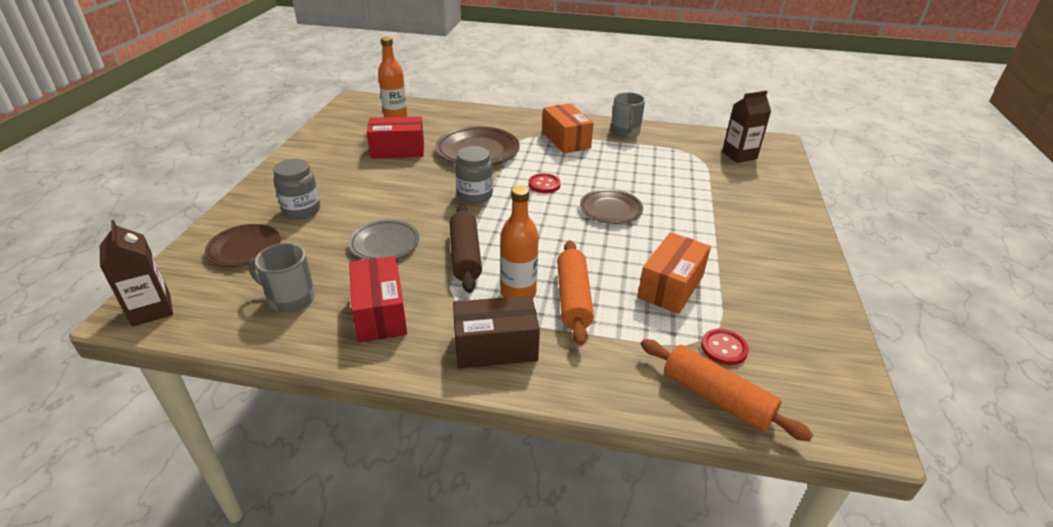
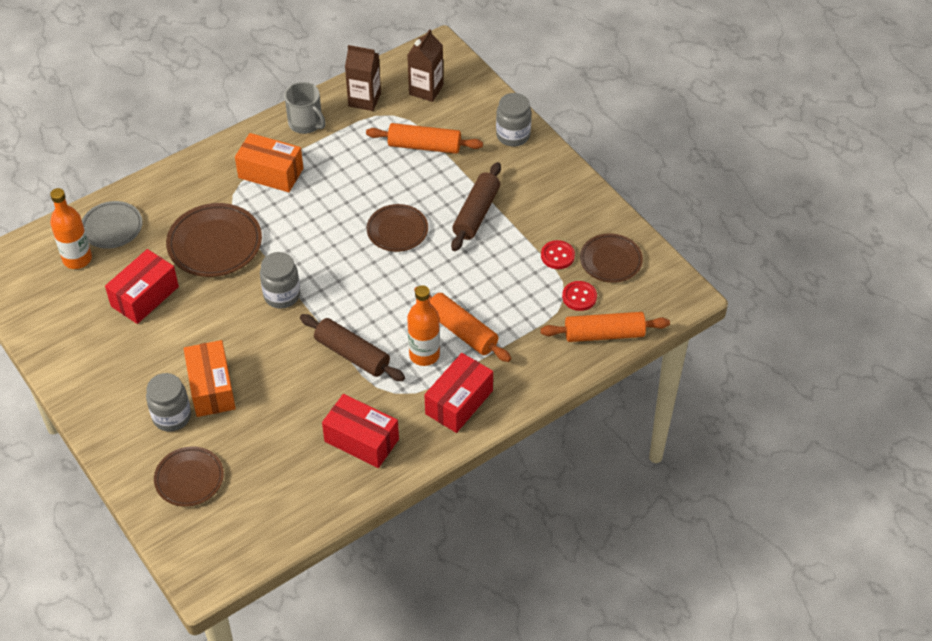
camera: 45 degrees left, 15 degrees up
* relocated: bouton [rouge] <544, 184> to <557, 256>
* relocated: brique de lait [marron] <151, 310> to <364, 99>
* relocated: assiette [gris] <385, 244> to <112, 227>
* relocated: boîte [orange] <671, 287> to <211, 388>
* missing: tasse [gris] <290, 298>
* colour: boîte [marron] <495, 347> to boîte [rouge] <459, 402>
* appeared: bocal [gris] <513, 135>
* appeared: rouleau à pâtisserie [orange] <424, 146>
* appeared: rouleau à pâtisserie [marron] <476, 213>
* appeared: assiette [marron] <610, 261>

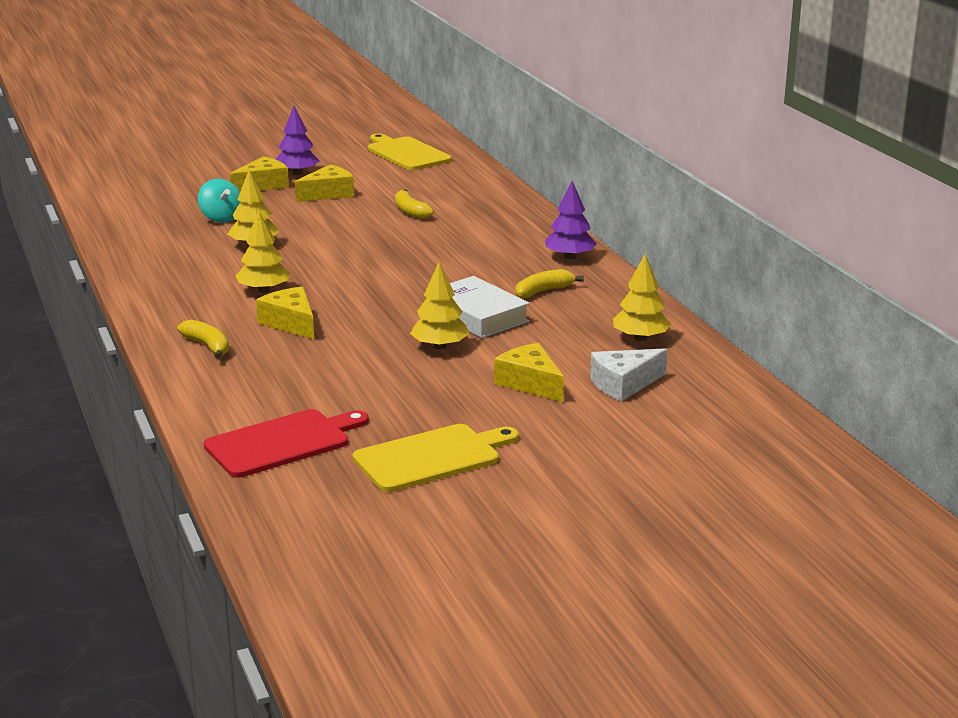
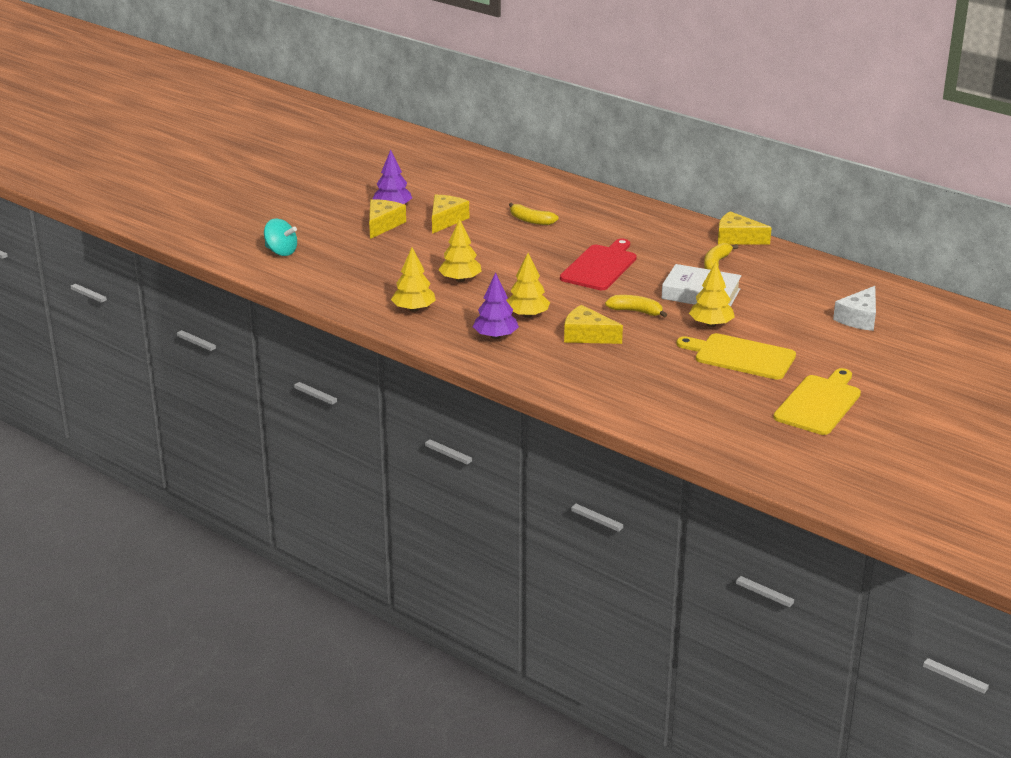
camera: 30 degrees left, 5 degrees up
* relocated: planche à découper [jaune] <407, 153> to <741, 356>
* relocated: toupie [turquoise] <221, 218> to <281, 252>
* relocated: arbre [violet] <570, 257> to <495, 336>
* relocated: arbre [jaune] <640, 338> to <414, 309>
* relocated: banane [jaune] <208, 346> to <636, 311>
* relocated: fromage [jaune] <530, 383> to <737, 238>
* relocated: planche à découper [rouge] <282, 443> to <600, 266>

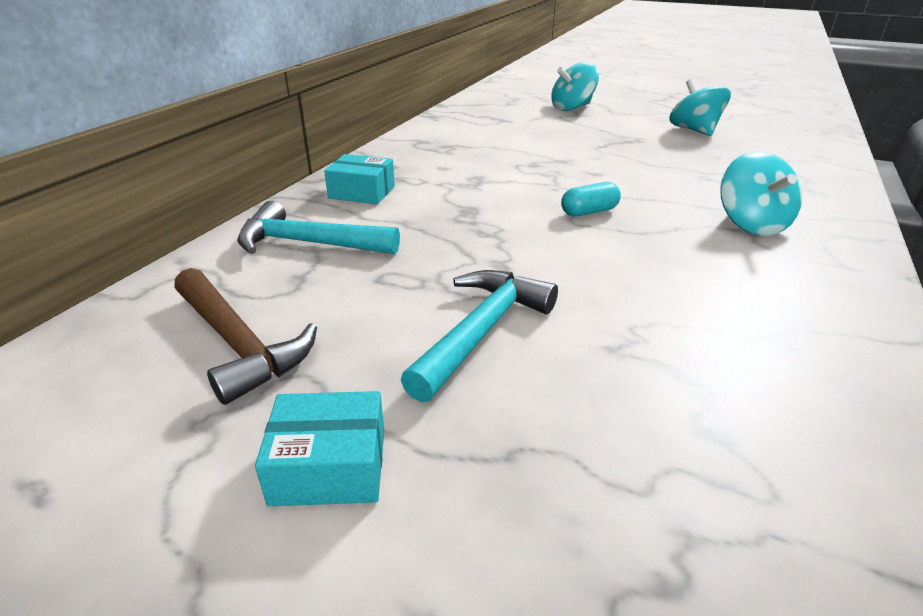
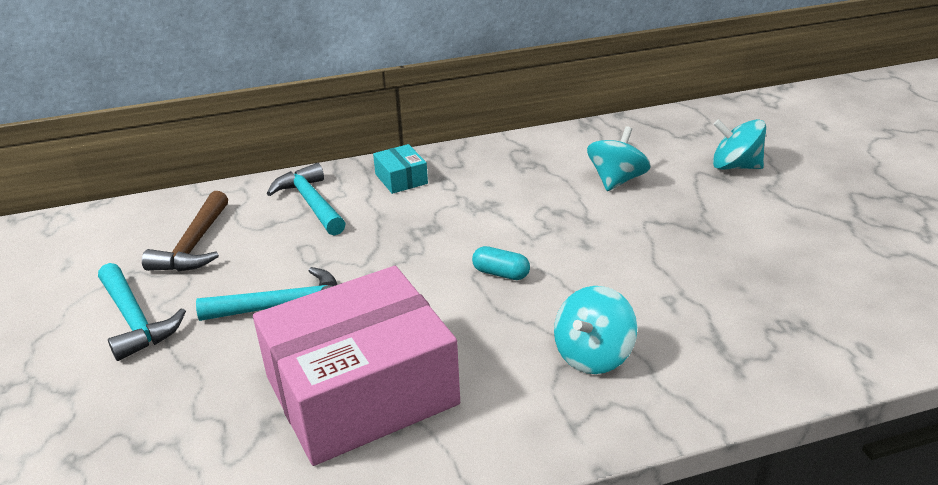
camera: 50 degrees right, 0 degrees up
* relocated: toupie [turquoise] <694, 130> to <616, 180>
* exchanged: boîte [turquoise] <329, 466> to marteau [turquoise] <135, 320>
* appeared: boîte [rose] <361, 390>

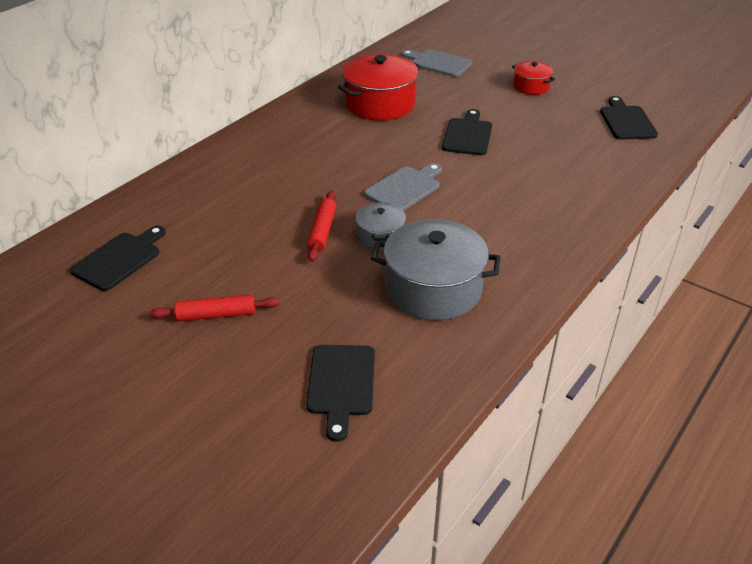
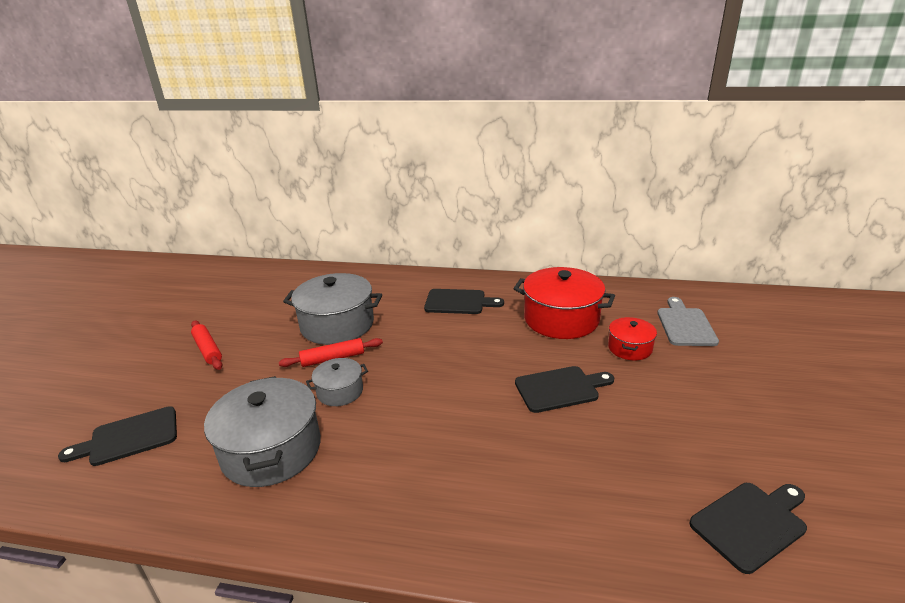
camera: 65 degrees right, 10 degrees down
* relocated: marmite [rouge] <531, 87> to <630, 348>
* missing: planche à découper [gris] <405, 188>
* relocated: planche à découper [noir] <119, 259> to <458, 302>
* appeared: marmite [gris] <337, 324>

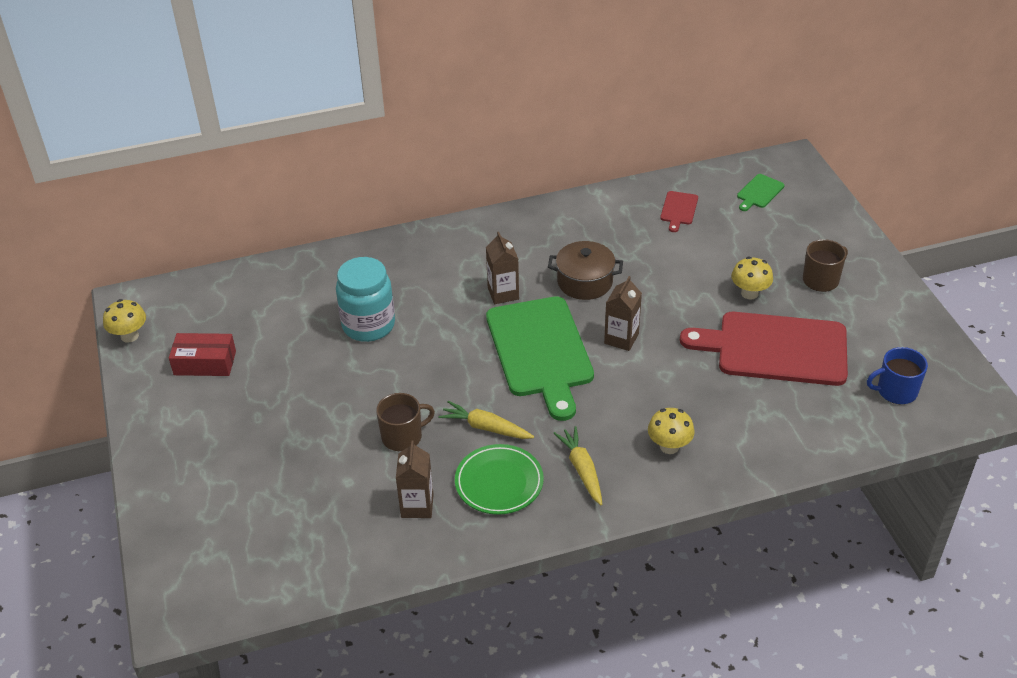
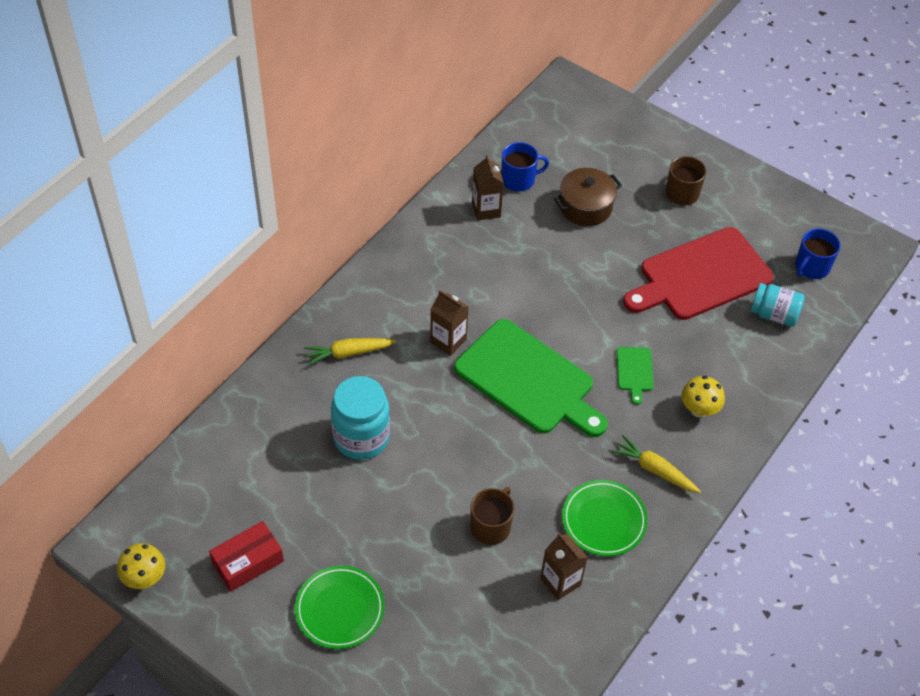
camera: 40 degrees left, 10 degrees up
* relocated: planche à découper [vert] <759, 192> to <634, 371>
* exchanged: planche à découper [rouge] <678, 210> to tasse [bleu] <519, 179>
* relocated: marmite [marron] <584, 282> to <585, 207>
* missing: champignon [jaune] <749, 293>
* relocated: brique de lait [marron] <621, 338> to <486, 210>
* relocated: carotte [jaune] <485, 427> to <348, 353>
* appeared: bocal [turquoise] <774, 314>
* appeared: assiette [vert] <340, 609>

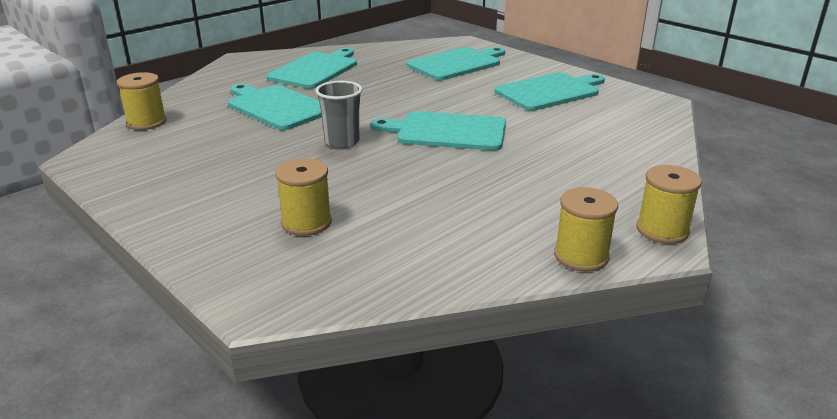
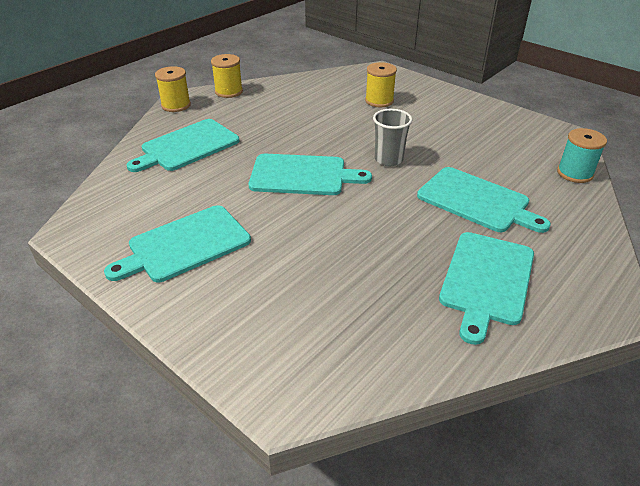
camera: 175 degrees right, 10 degrees up
* relocated: planche à découper [turquoise] <457, 63> to <187, 146>
* colour: bobine [jaune] <147, 122> to bobine [turquoise] <575, 173>

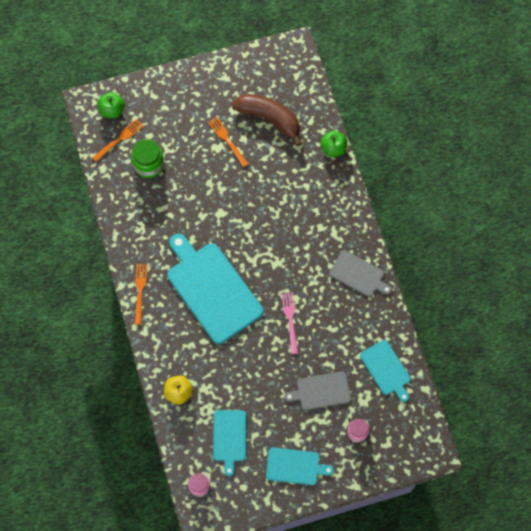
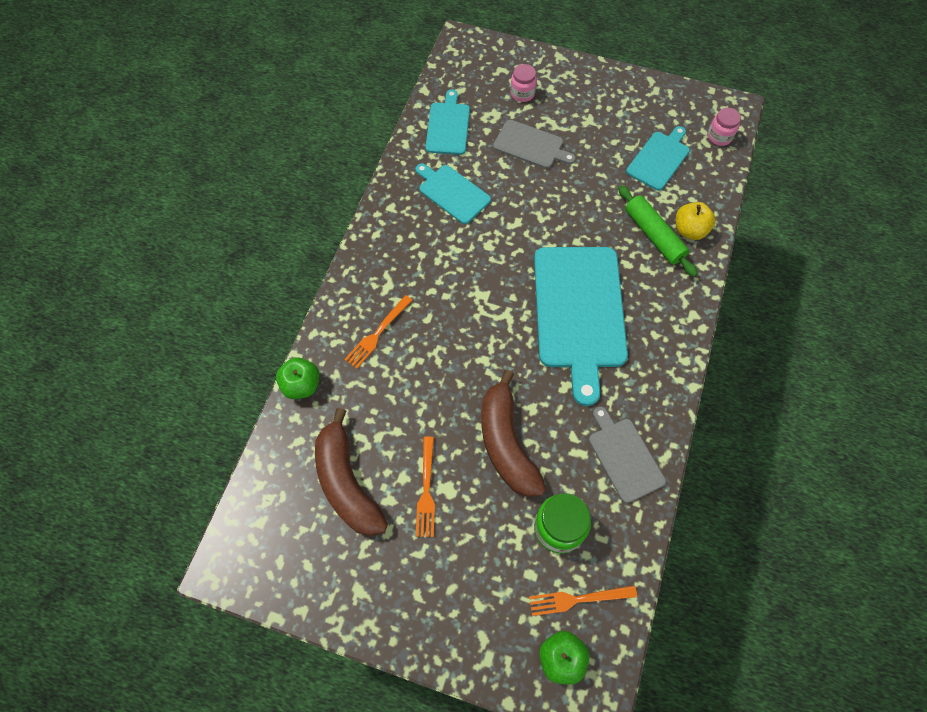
camera: 145 degrees left, 5 degrees down
* relocated: planche à découper [gris] <358, 275> to <624, 457>
* relocated: fourchette [orange] <140, 290> to <377, 334>
* missing: fourchette [rose] <290, 319>
* relocated: planche à découper [turquoise] <295, 466> to <452, 193>
* appeared: rouleau à pâtisserie [vert] <654, 235>
* appeared: banane [marron] <506, 443>

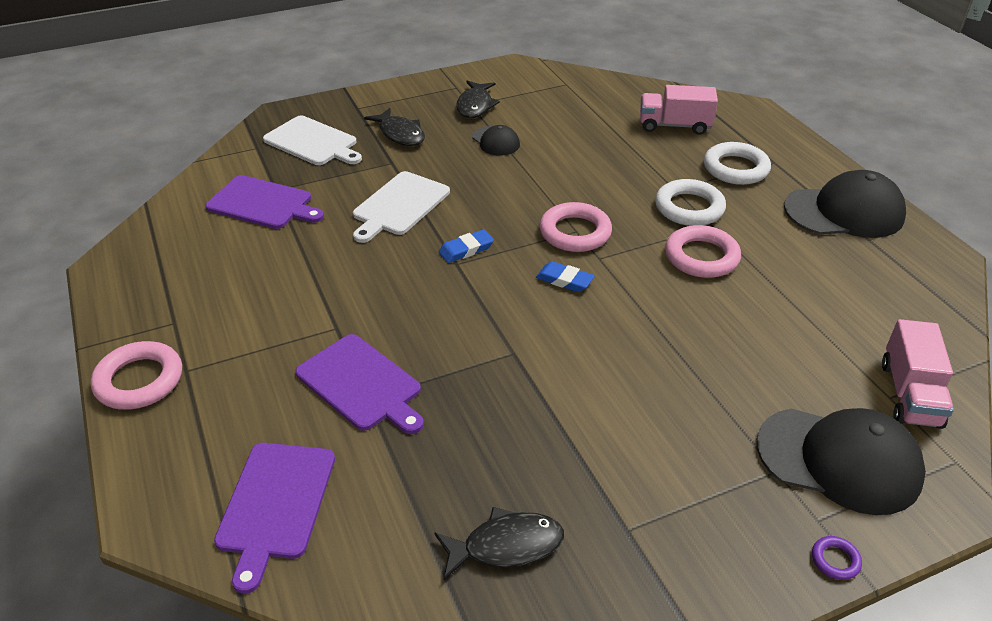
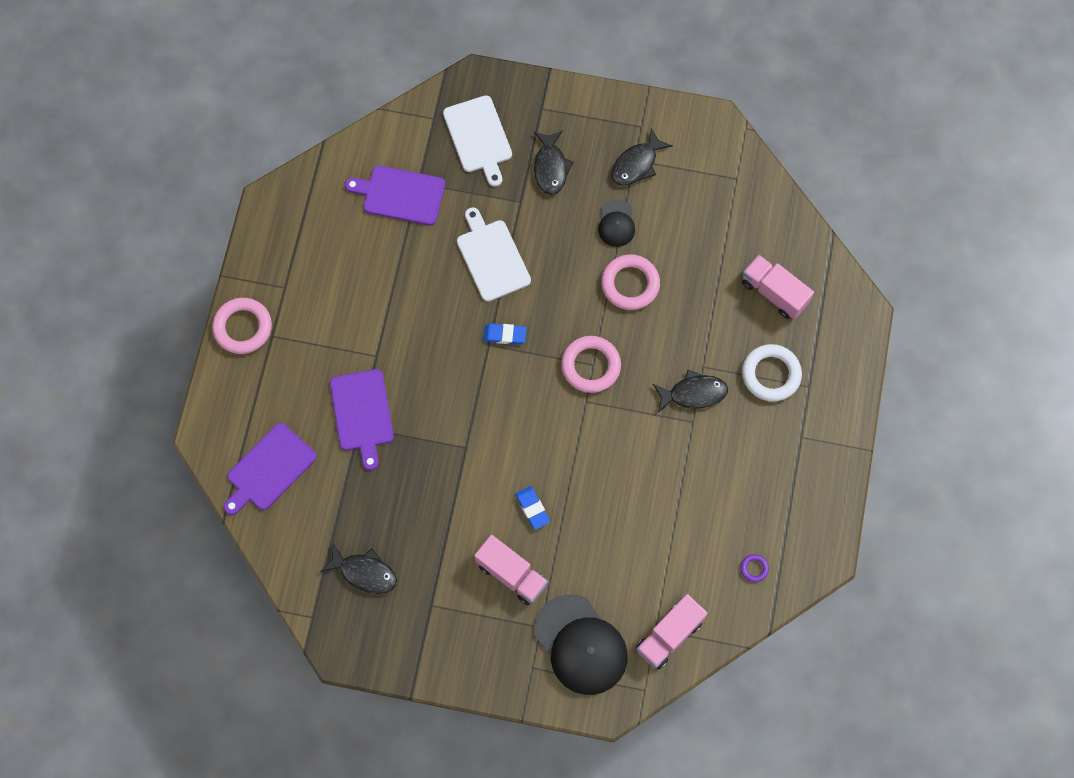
camera: 35 degrees right, 30 degrees up
* missing: casquette [noir] <844, 212>
* spun: planche à découper [blanc] <399, 205> = <492, 258> 90 degrees clockwise
* spun: planche à découper [violet] <263, 203> = <400, 195> 135 degrees clockwise
* exchanged: anneau [blanc] <689, 208> to poisson [noir] <693, 393>
* relocated: anneau [rose] <701, 257> to <630, 284>
* relocated: gomme [bleu] <564, 280> to <532, 508>
* relocated: anneau [violet] <835, 560> to <754, 568>
* appeared: camion [rose] <511, 574>

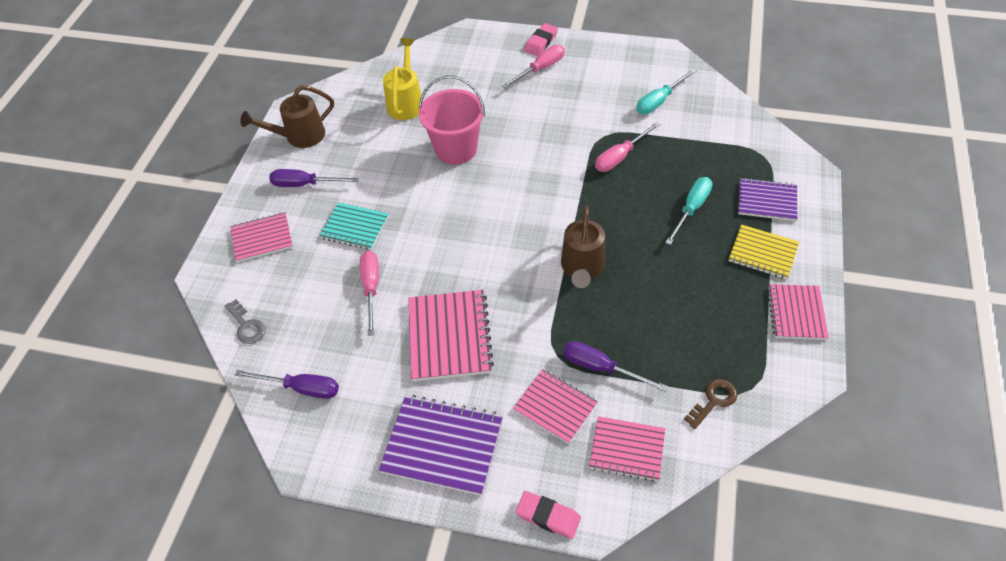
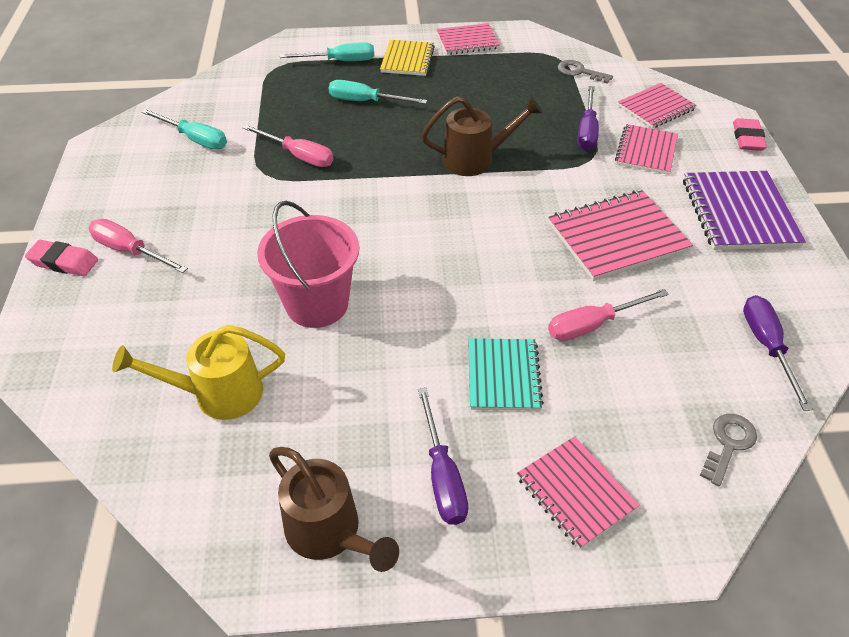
camera: 110 degrees left, 5 degrees down
* exchanged: carnet [violet] <767, 201> to tournevis [turquoise] <340, 61>
* colour: clé [marron] <714, 401> to clé [gris] <579, 72>
* spun: carnet [rose] <627, 449> = <656, 108> 60 degrees clockwise

